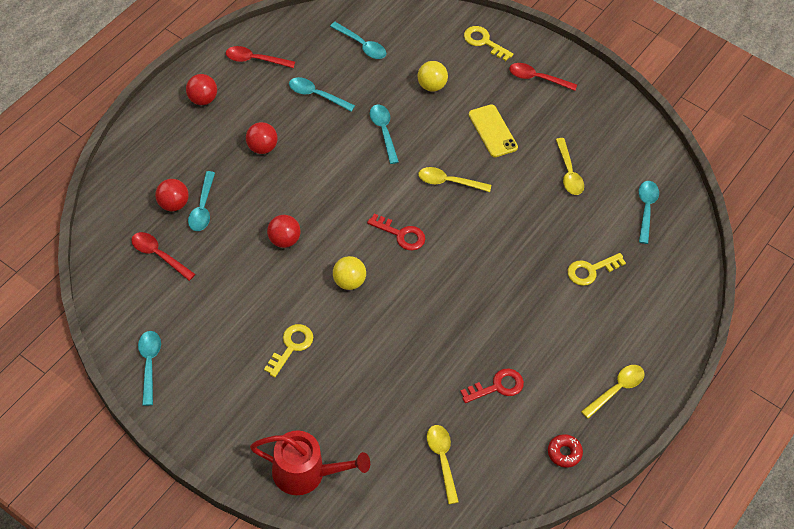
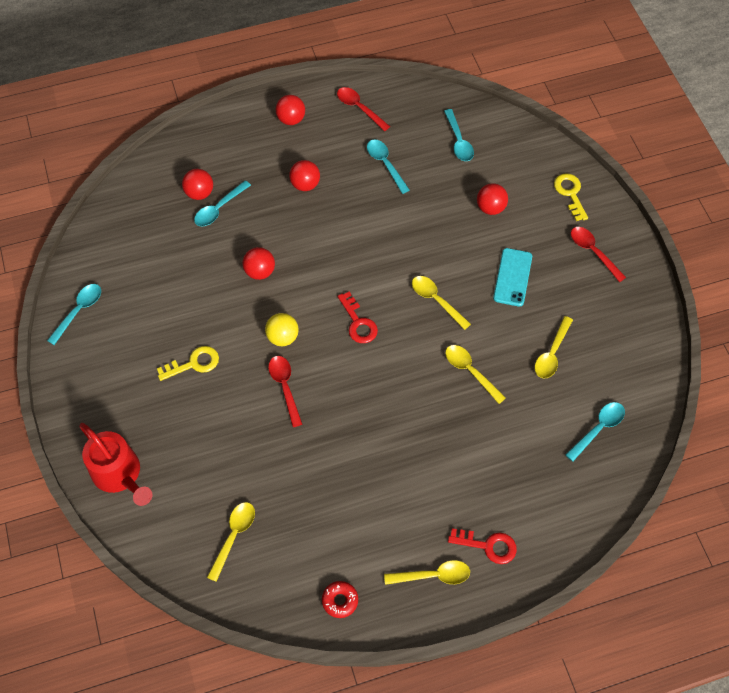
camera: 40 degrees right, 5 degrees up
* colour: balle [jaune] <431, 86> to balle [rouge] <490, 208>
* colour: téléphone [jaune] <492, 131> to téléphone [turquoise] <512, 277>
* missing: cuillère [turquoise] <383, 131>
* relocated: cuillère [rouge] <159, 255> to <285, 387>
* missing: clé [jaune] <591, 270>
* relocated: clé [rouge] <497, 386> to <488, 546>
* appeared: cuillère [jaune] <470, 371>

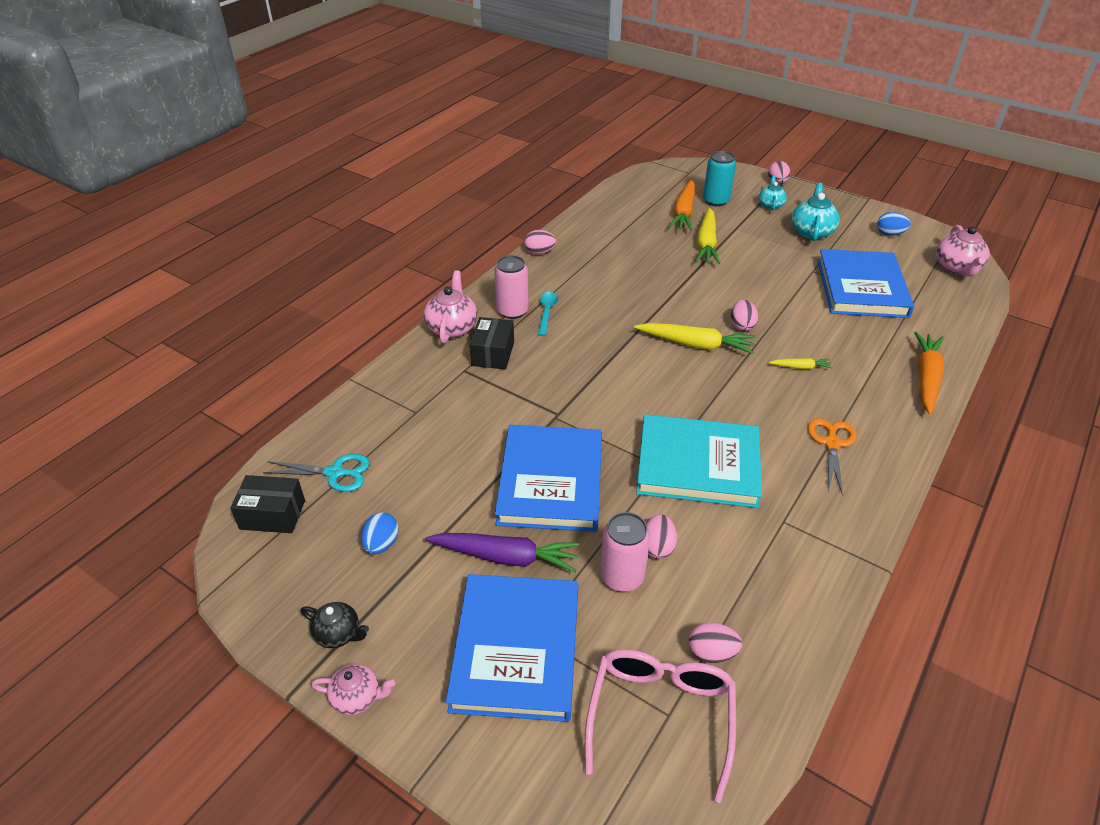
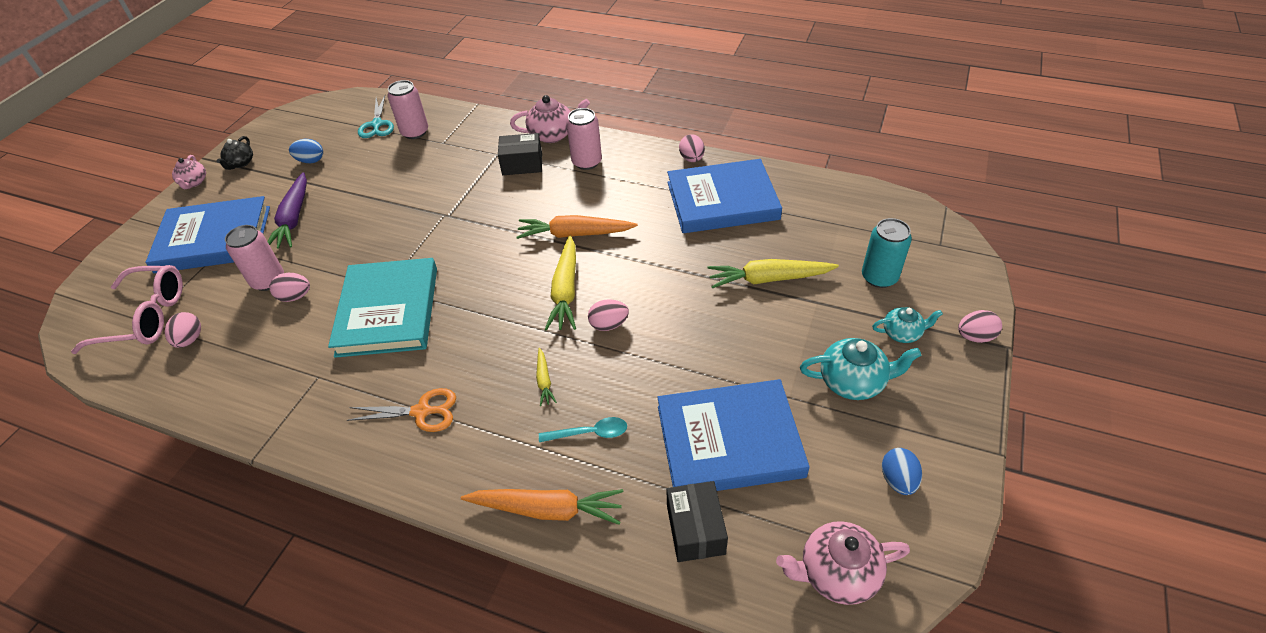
camera: 80 degrees right, 5 degrees up
* relocated: carotte [orange] <683, 212> to <574, 234>
* relocated: cuillère [turquoise] <547, 312> to <590, 433>
* relocated: livre [bleu] <551, 482> to <722, 201>
* relocated: boîte [noir] <272, 515> to <695, 529>
* appeared: canette [rose] <415, 132>

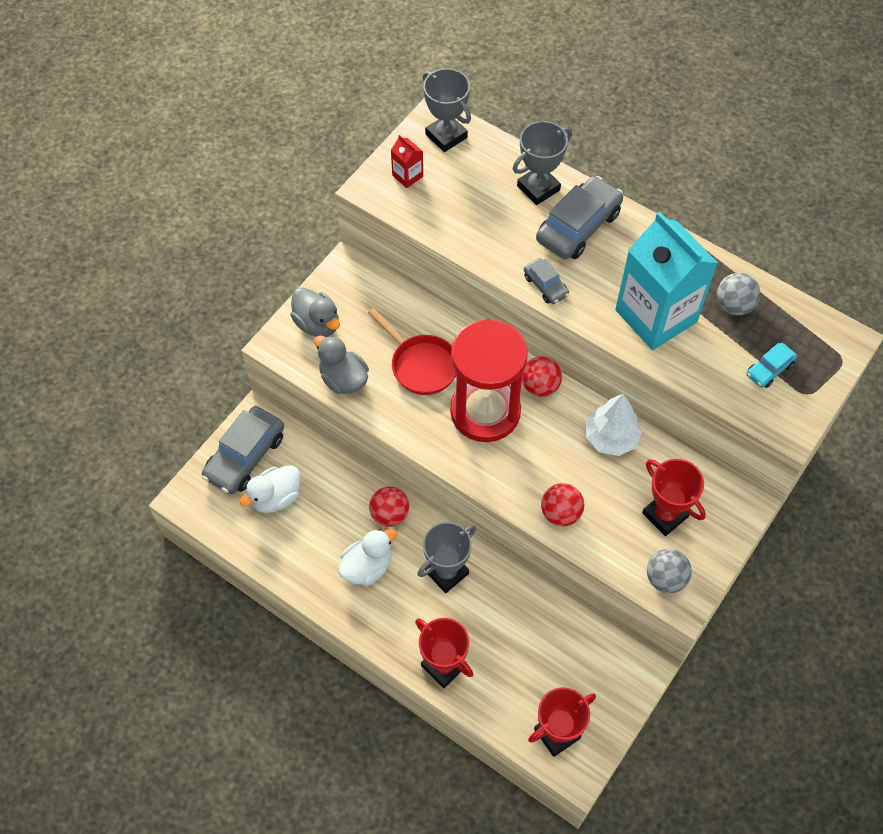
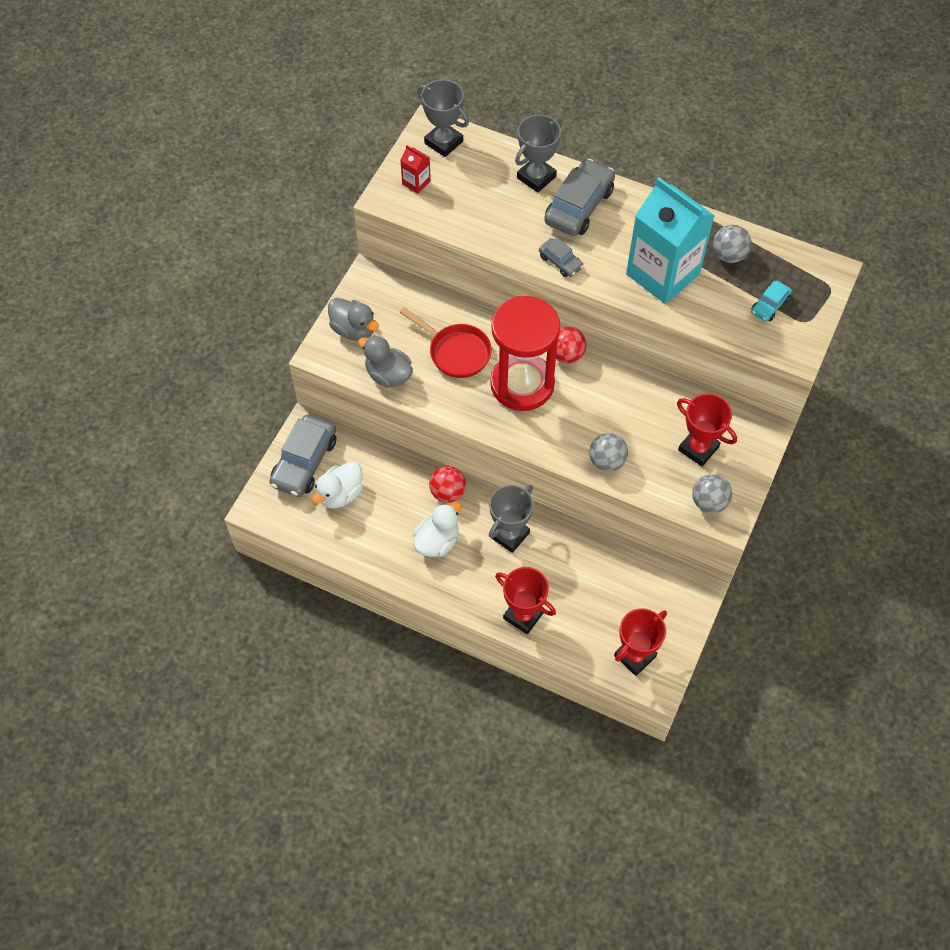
camera: 10 degrees left, 0 degrees up
* missing: arbre [blanc] <611, 438>
* colour: balle [rouge] <560, 513> to balle [gris] <607, 461>

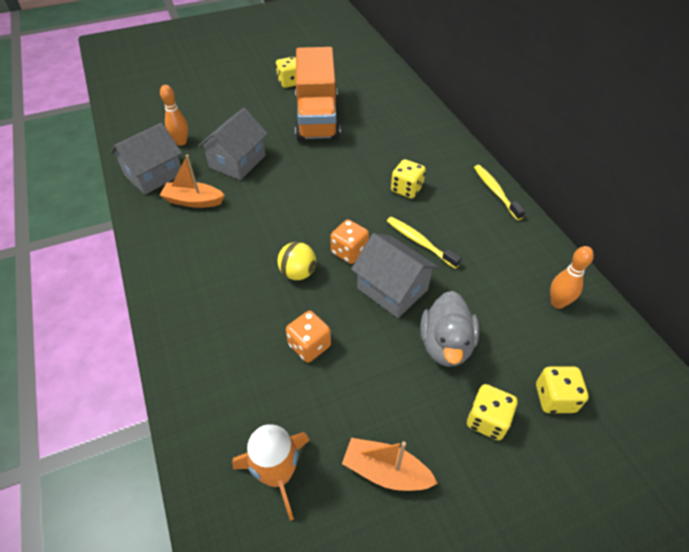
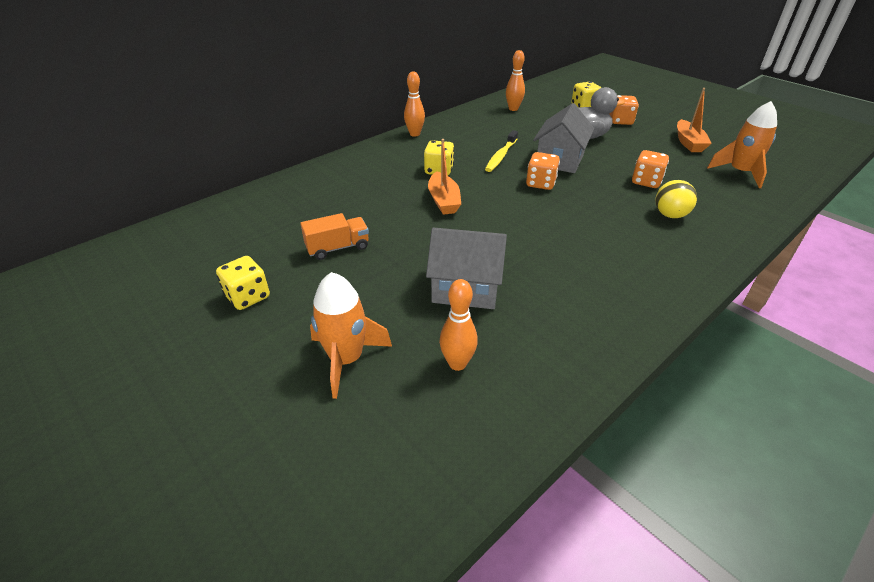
camera: 110 degrees left, 10 degrees down
* size: camion [orange] <317, 117> = <338, 248> x0.46
* missing: maison [gris] <154, 175>
* relocated: bateau [orange] <193, 201> to <443, 201>
* exchanged: brosse à dents [jaune] <495, 191> to quille [orange] <414, 134>
* relocated: balle [jaune] <298, 273> to <670, 215>
* colour: dé [jaune] <487, 420> to dé [orange] <620, 121>
* appeared: fusée [orange] <346, 359>

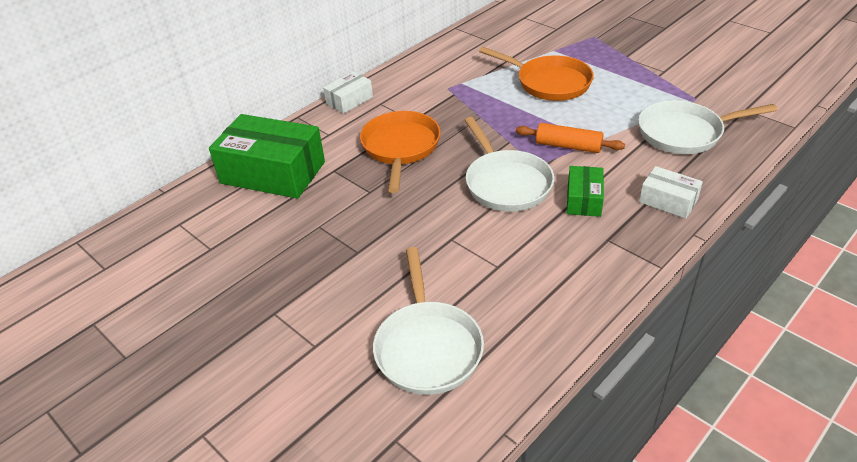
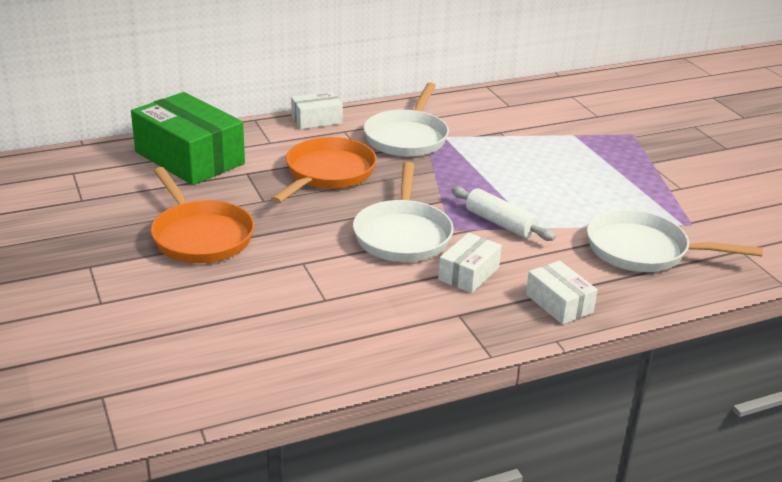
camera: 20 degrees right, 10 degrees down
* relocated: poêle [orange] <549, 83> to <200, 236>
* colour: rouleau à pâtisserie [orange] <568, 146> to rouleau à pâtisserie [blanc] <500, 223>
* colour: boîte [vert] <584, 200> to boîte [blanc] <468, 273>
* relocated: poêle [blanc] <427, 347> to <407, 137>

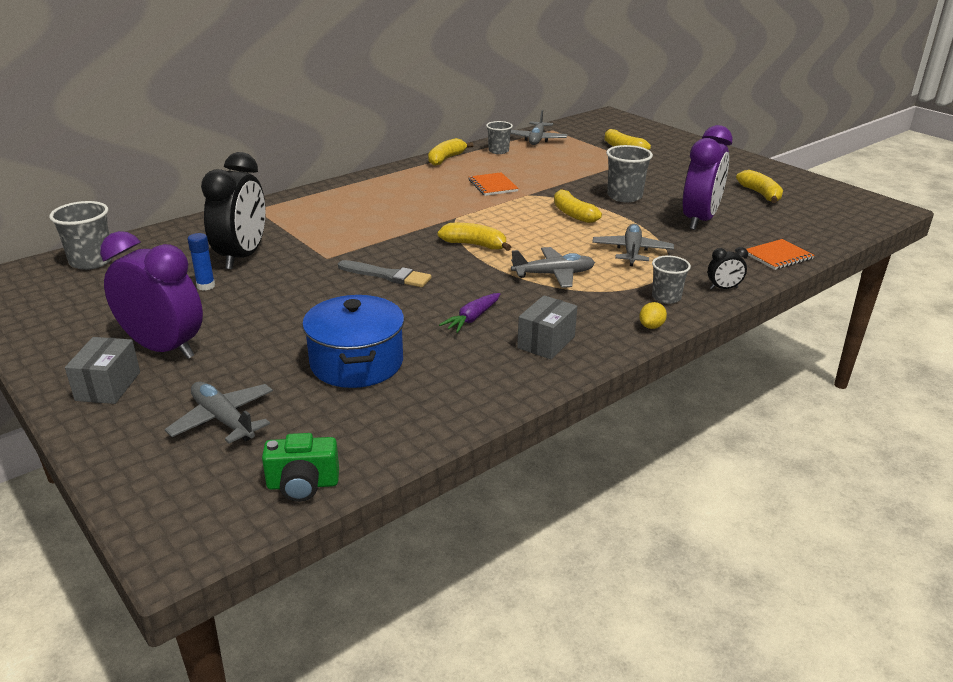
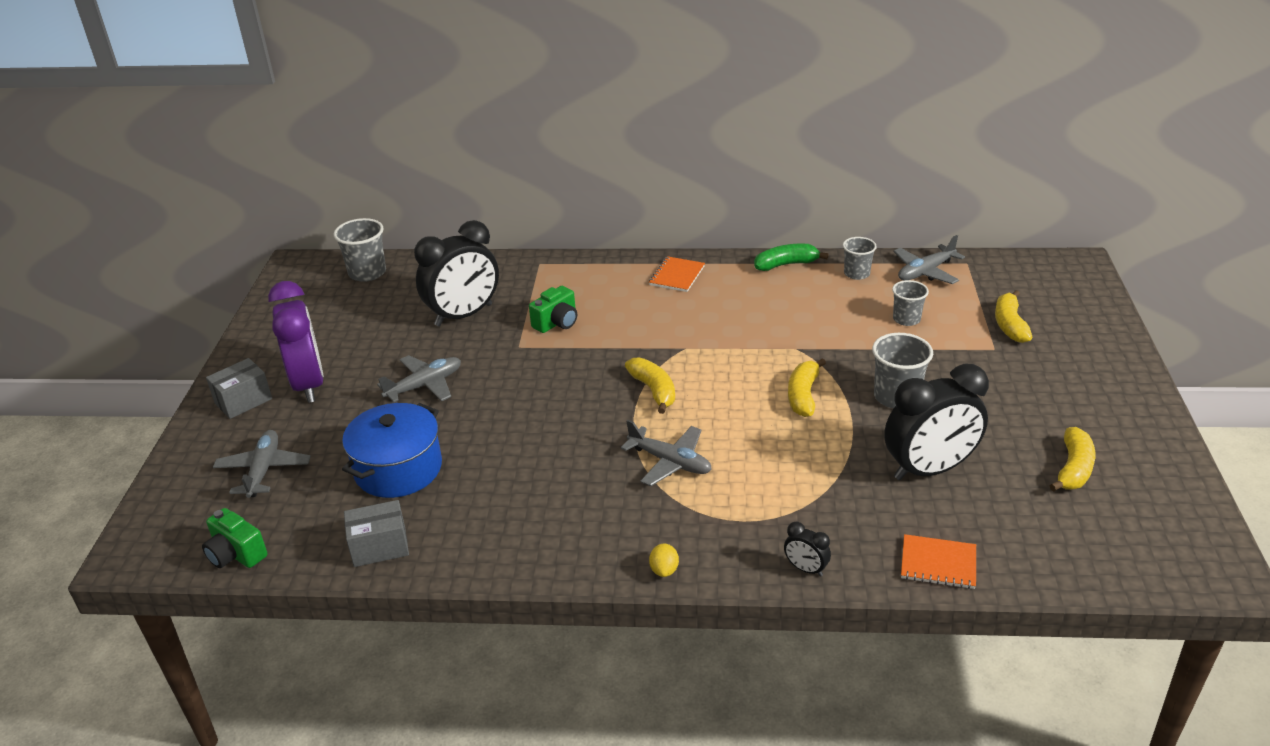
camera: 45 degrees right, 5 degrees up
* colour: réveil [violet] <699, 220> to réveil [noir] <929, 470>
* colour: banane [jaune] <446, 159> to banane [vert] <786, 264>
* relocated: carnet [orange] <492, 186> to <676, 276>
* relocated: avion [gris] <631, 251> to <424, 385>
* missing: bâton de colle [bleu] <206, 286>
* relocated: gobelet [gris] <666, 297> to <906, 319>
* missing: pinceau [gris] <388, 275>
* missing: carotte [violet] <472, 319>
* relocated: boîte [gris] <546, 342> to <380, 547>
* spun: citron [jaune] <651, 326> = <664, 570> 75 degrees counterclockwise
* appeared: appareil photo [vert] <557, 323>

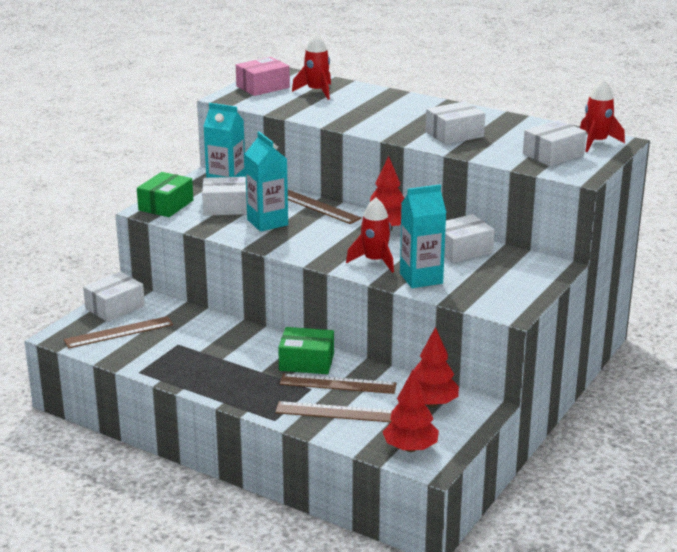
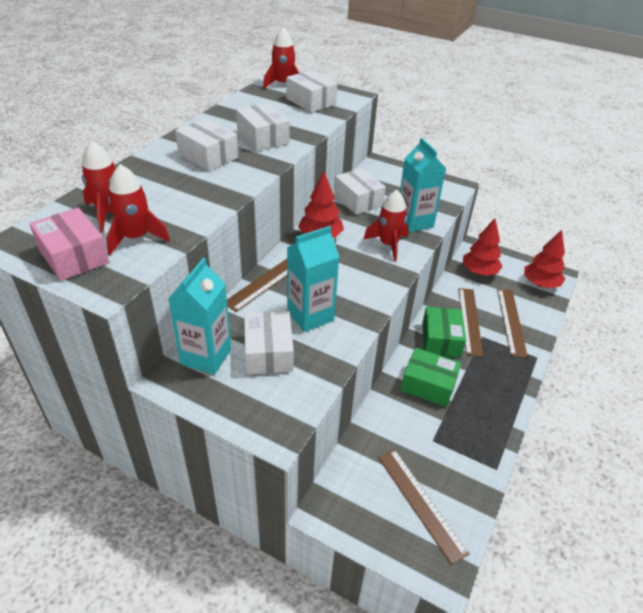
camera: 95 degrees left, 15 degrees up
* relocated: boîte [vert] <166, 205> to <428, 385>
* relocated: boîte [blanc] <115, 307> to <208, 156>
* appeared: fusée [rouge] <136, 238>

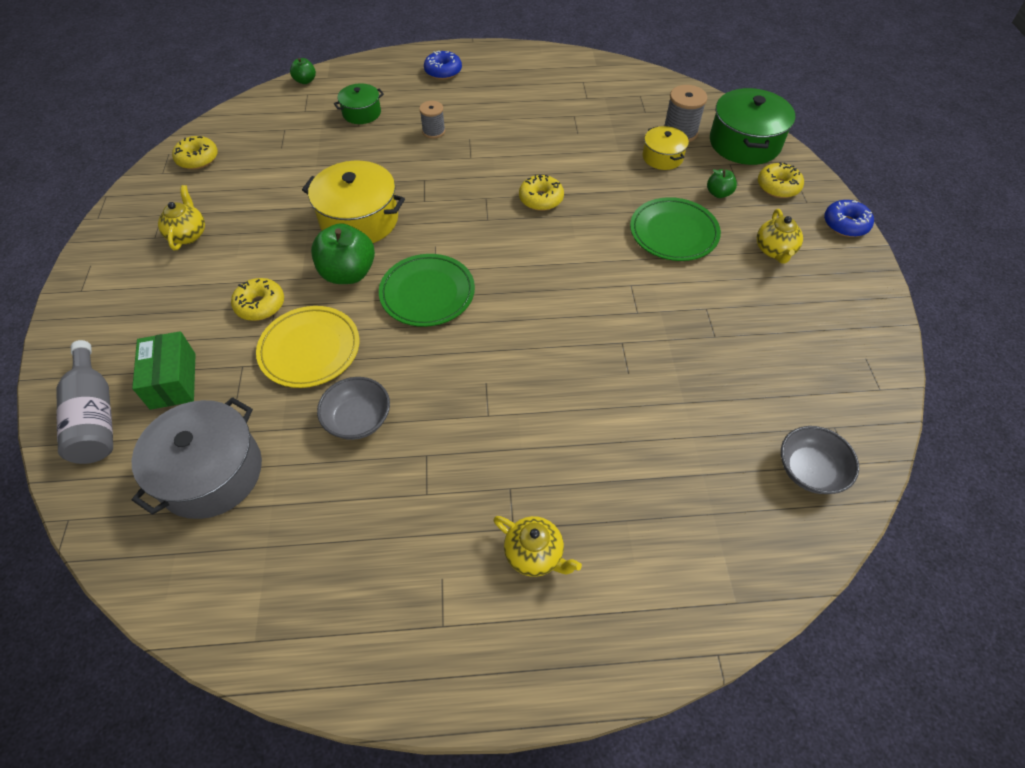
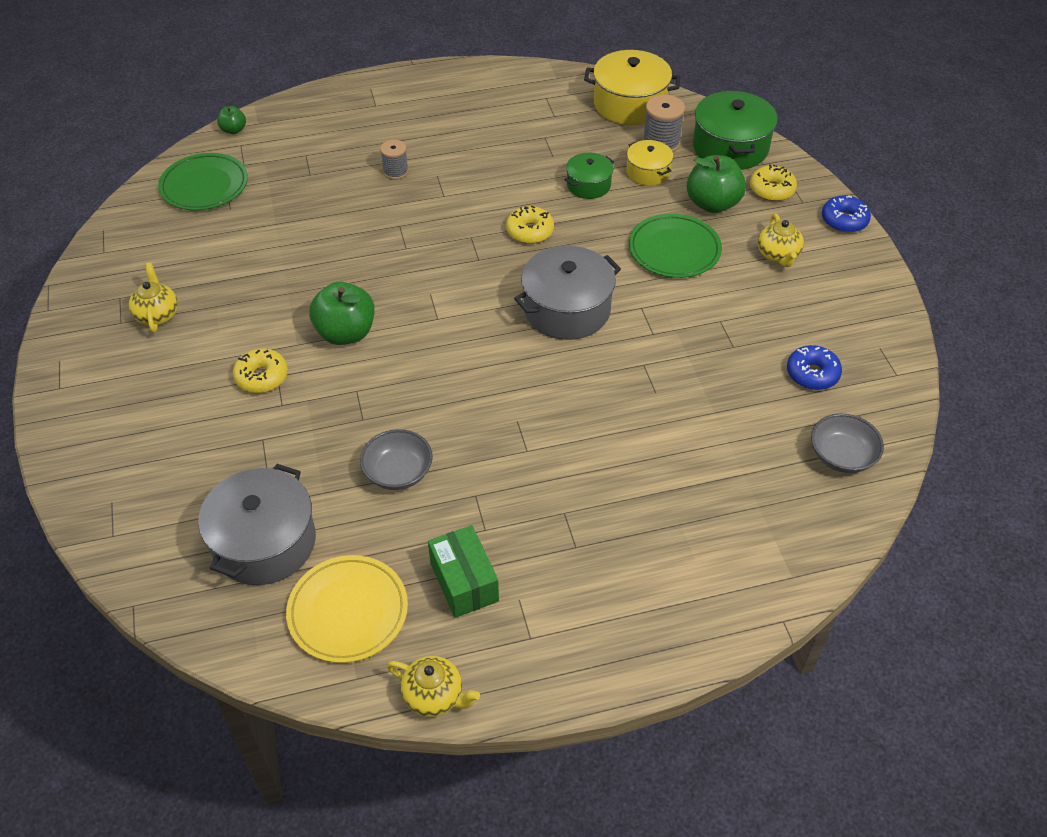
camera: 10 degrees left, 5 degrees down
* relocated: beignet [bleu] <443, 71> to <812, 374>
* relocated: marmite [vert] <361, 113> to <588, 185>
* missing: beignet [jaune] <198, 159>
* relocated: marmite [jaune] <359, 220> to <630, 104>
* size: pomme [vert] <718, 193> = <712, 204> x1.94
* relocated: assiette [vert] <427, 293> to <204, 186>
* relocated: assiette [jaune] <310, 349> to <348, 611>
* relocated: boîte [vert] <173, 381> to <464, 582>
* missing: bouteille [gris] <95, 416>
* relocated: théière [jaune] <534, 554> to <434, 696>
* appeared: marmite [gris] <567, 309>

